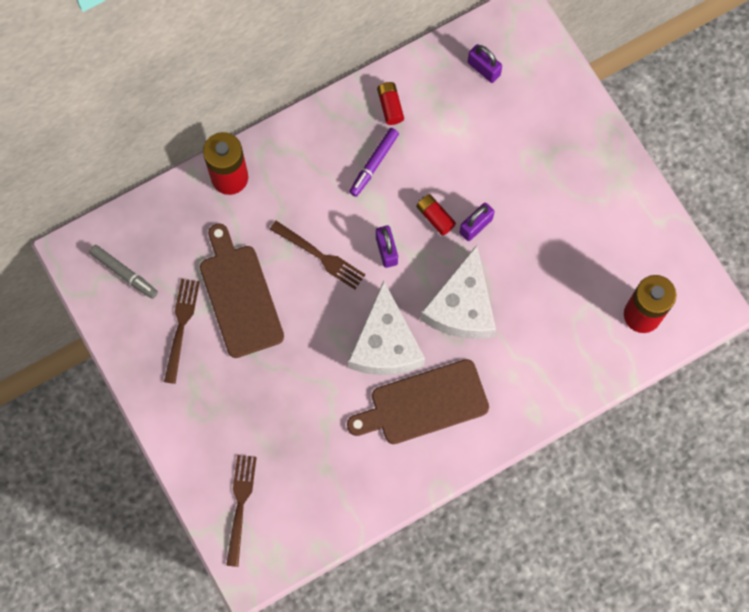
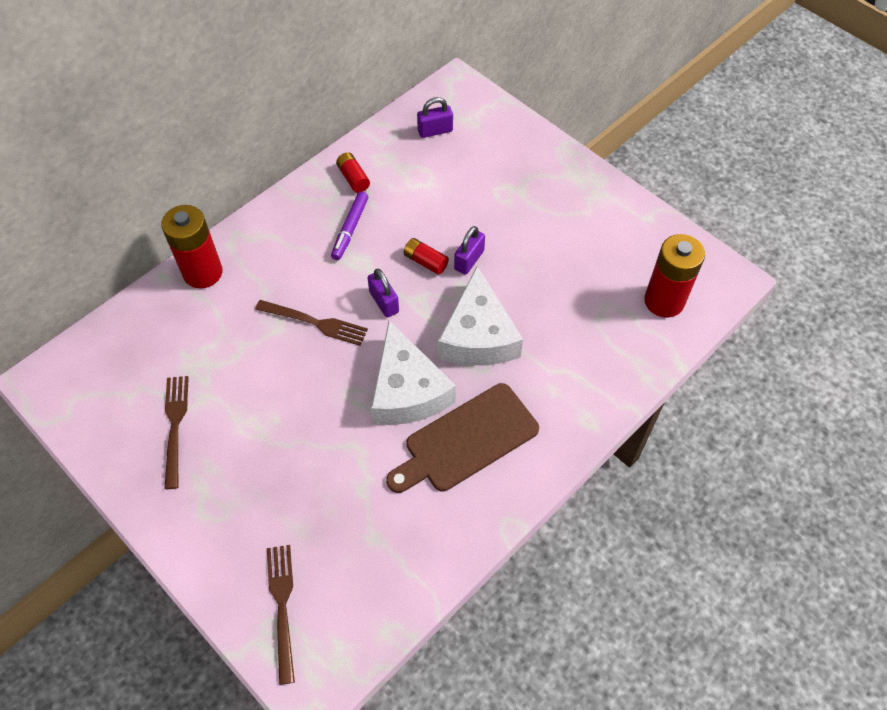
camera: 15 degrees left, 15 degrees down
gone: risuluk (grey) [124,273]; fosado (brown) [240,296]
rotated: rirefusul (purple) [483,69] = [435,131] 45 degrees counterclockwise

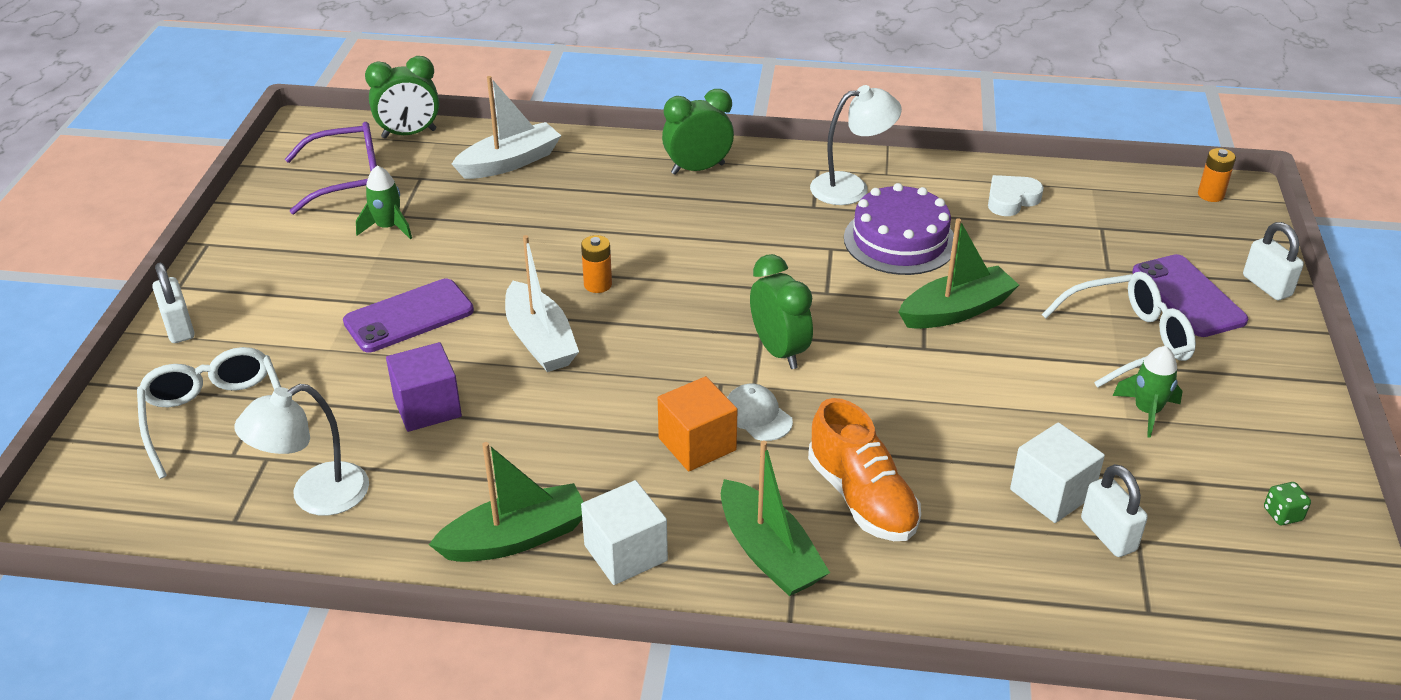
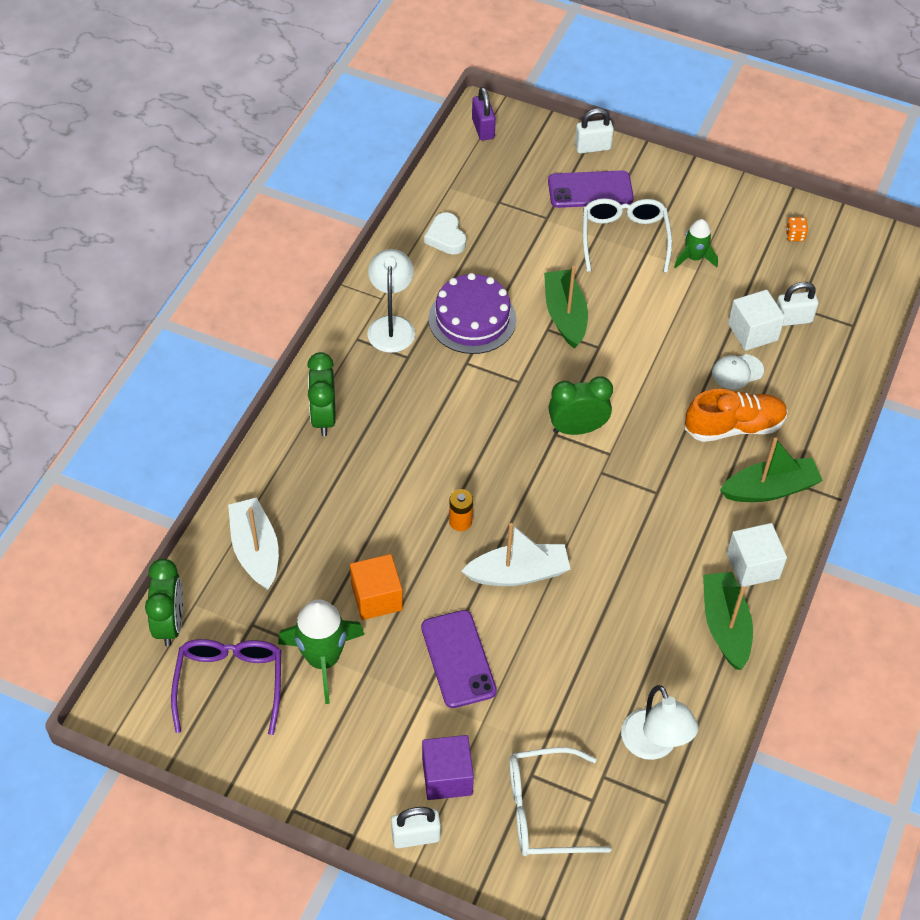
camera: 75 degrees left, 15 degrees up
shifted: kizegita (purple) [427,407] to [447,777]; kizegita (orange) [697,444] to [377,597]; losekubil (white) [757,415] to [737,372]
swapped: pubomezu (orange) [1210,195] to rirefusul (purple) [483,129]
repainted: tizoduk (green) [1282,514] to tizoduk (orange) [795,235]
scaled: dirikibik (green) [388,227] = [323,659] x1.67

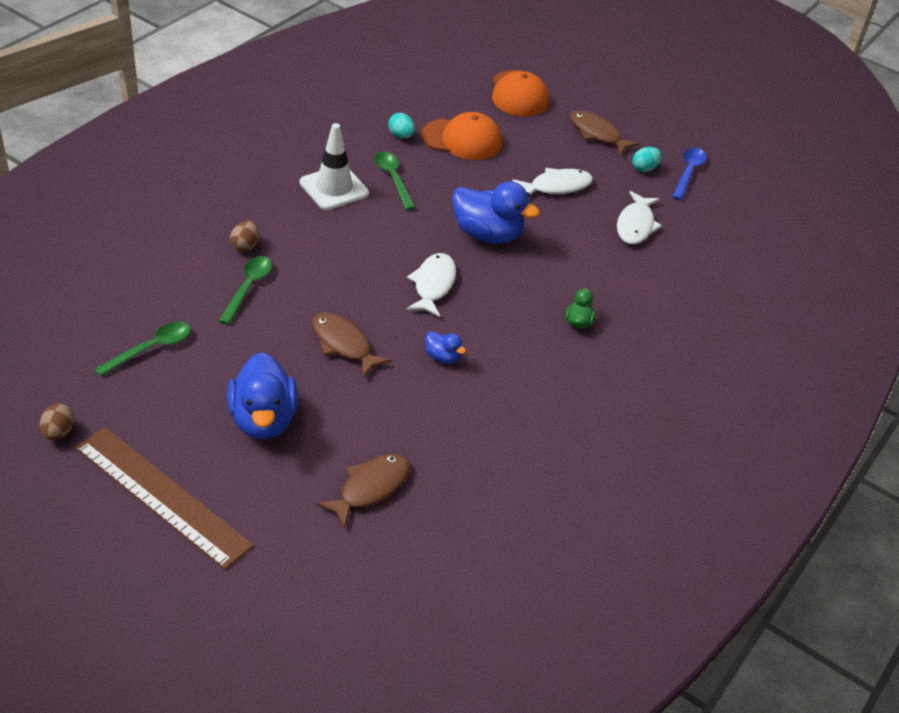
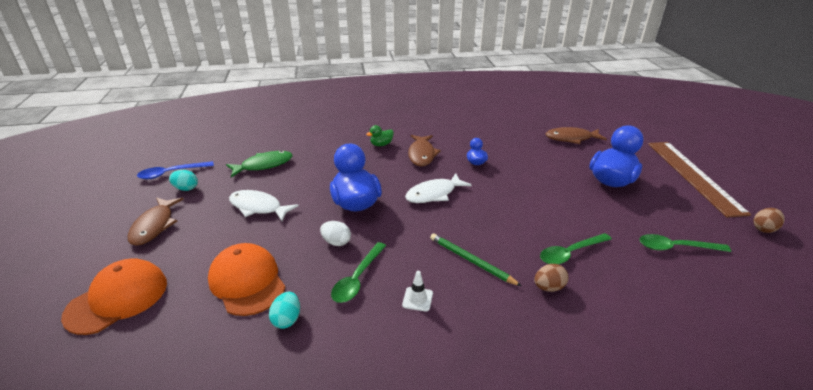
camera: 130 degrees left, 10 degrees down
new: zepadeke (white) [336,242]; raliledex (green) [471,261]
shifted: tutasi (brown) [343,344] to [422,155]
repainted: tutasi (white) [635,225] to tutasi (green) [264,165]
scaled: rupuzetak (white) [334,188] = [417,299] x0.46

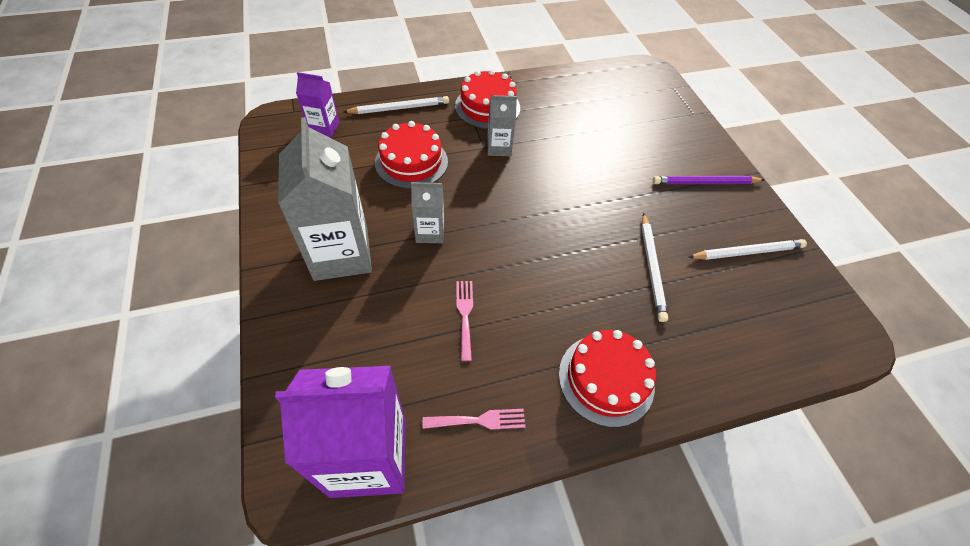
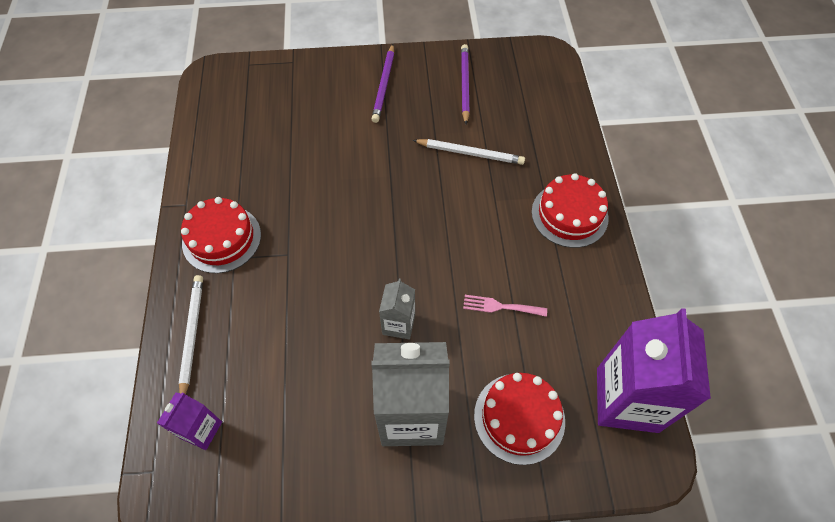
camera: 75 degrees left, 5 degrees up
gone: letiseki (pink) [479,420]; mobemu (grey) [499,148]
shifted: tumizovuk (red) [411,162] to [519,418]
repainted: raliledex (white) [747,252] to raliledex (purple) [465,85]

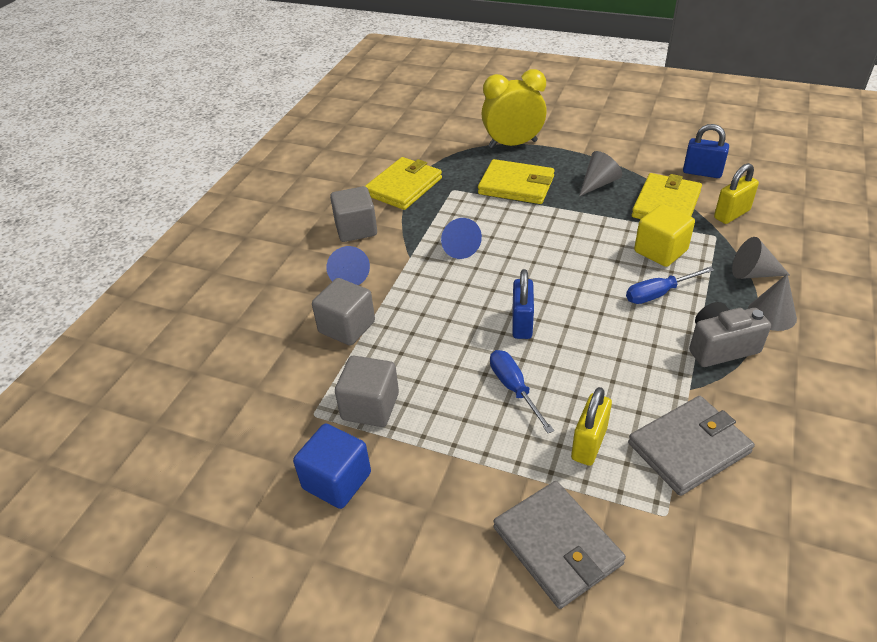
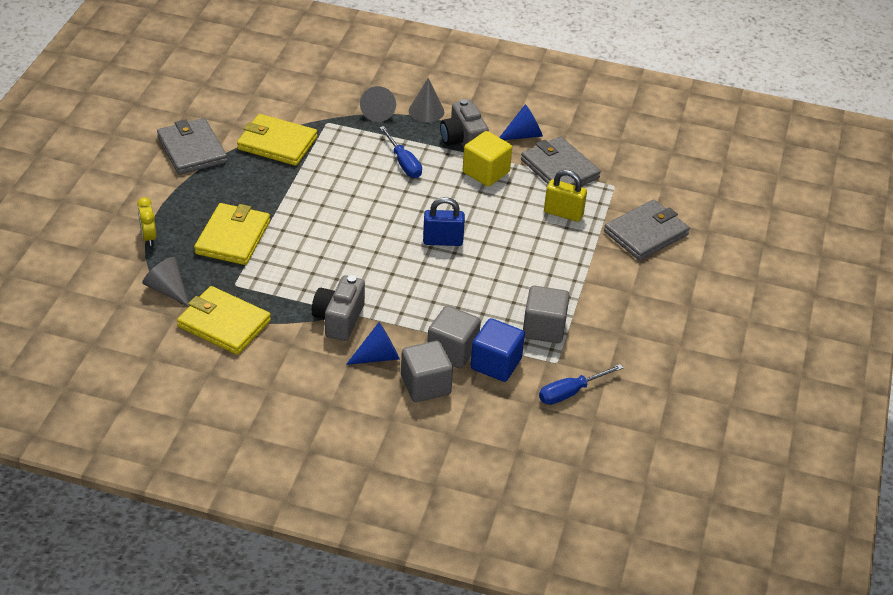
camera: 100 degrees left, 0 degrees up
gone: rirefusul (blue) [702,172]; rirefusul (yellow) [731,214]
new: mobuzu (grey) [192,149]; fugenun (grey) [339,319]
shifted: kizegita (blue) [337,481] to [496,364]; kizegita (grey) [356,229] to [425,385]; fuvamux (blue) [458,247] to [523,135]; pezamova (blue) [514,389] to [570,392]; fuvamux (grey) [598,183] to [167,289]; kizegita (yellow) [660,251] to [486,172]
scaled: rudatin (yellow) [513,144] = [149,237] x0.49

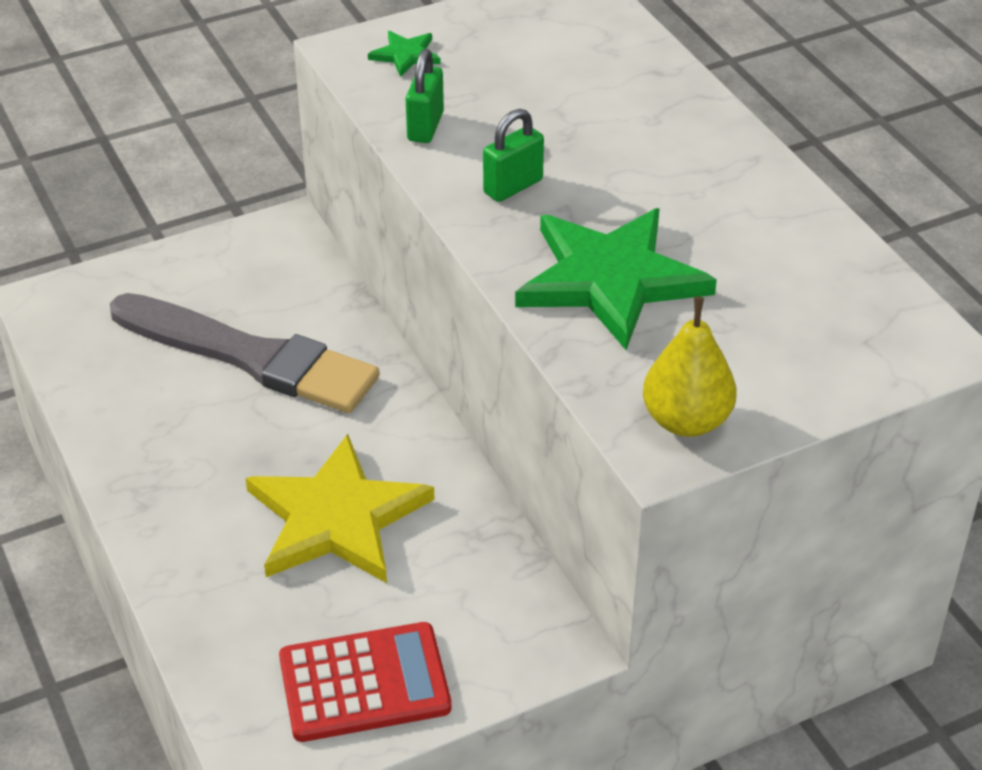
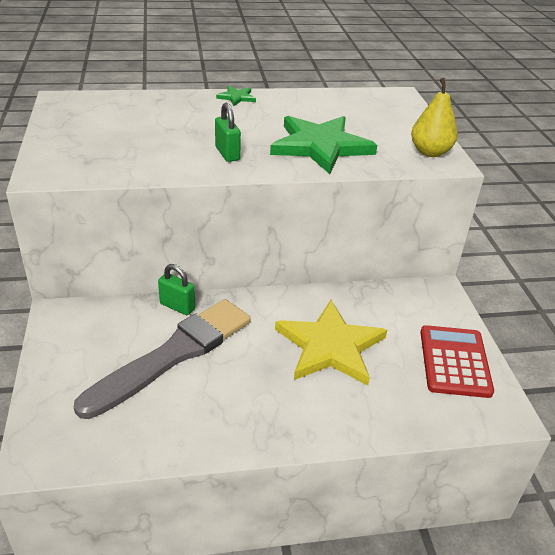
camera: 75 degrees left, 5 degrees down
shifted: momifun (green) [405,55] to [236,97]; rirefusul (green) [425,127] to [177,306]

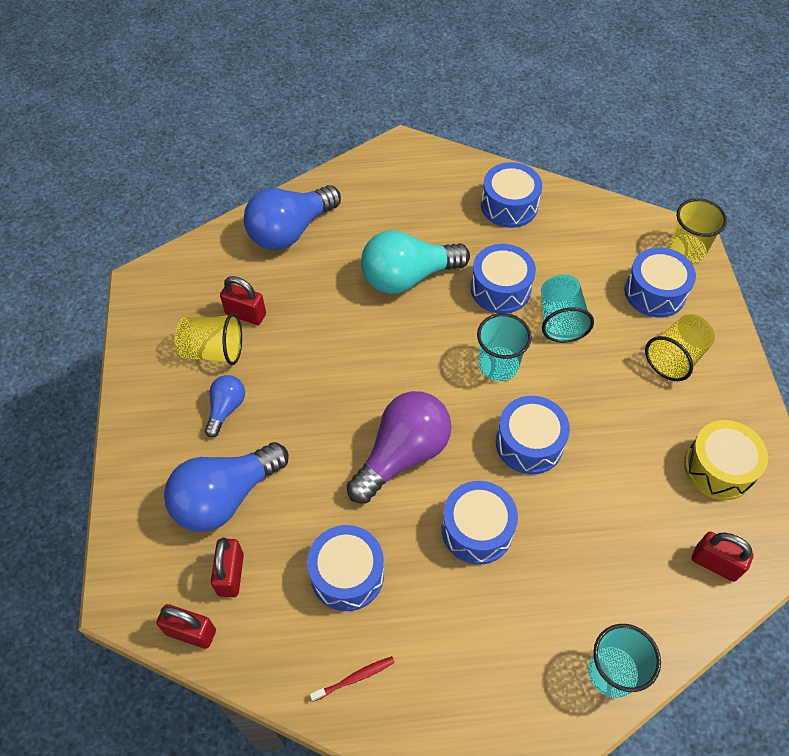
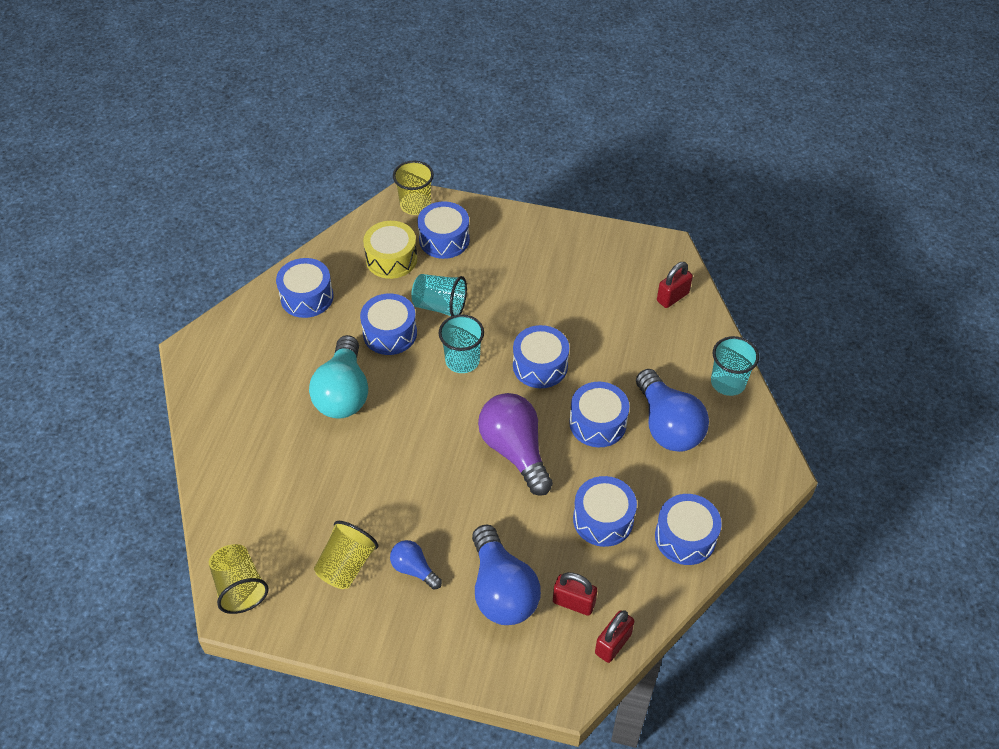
camera: 70 degrees left, 5 degrees down
gone: rirefusul (red) [245,314]
shifted: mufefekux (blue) [290,231] to [667,425]; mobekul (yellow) [675,358] to [240,587]; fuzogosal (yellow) [718,468] to [391,259]
swapped: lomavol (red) [355,678] to fuzogosal (blue) [685,537]

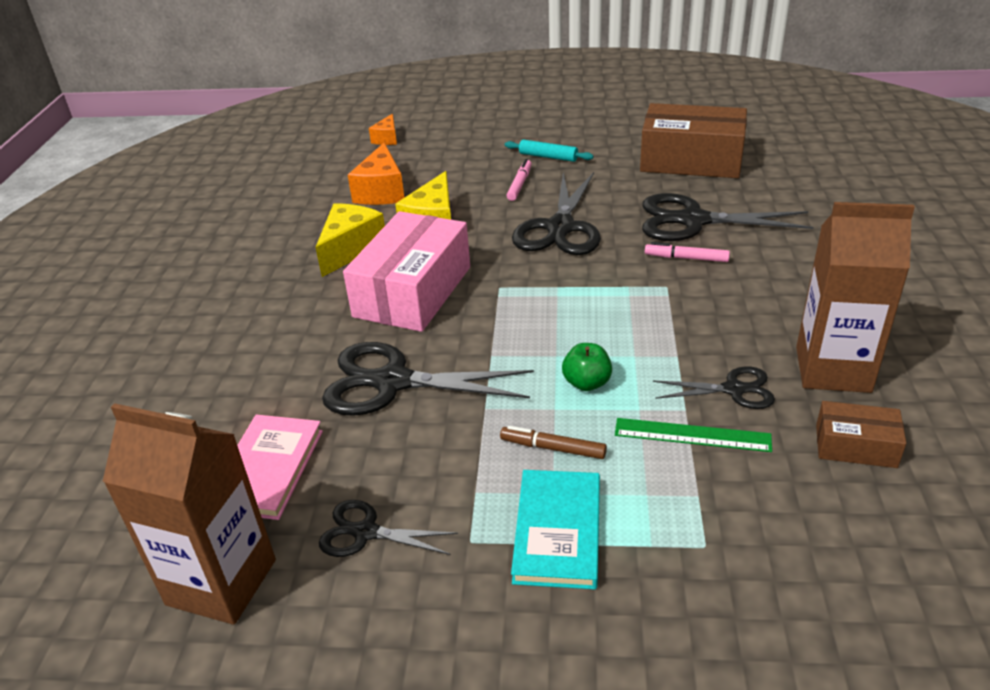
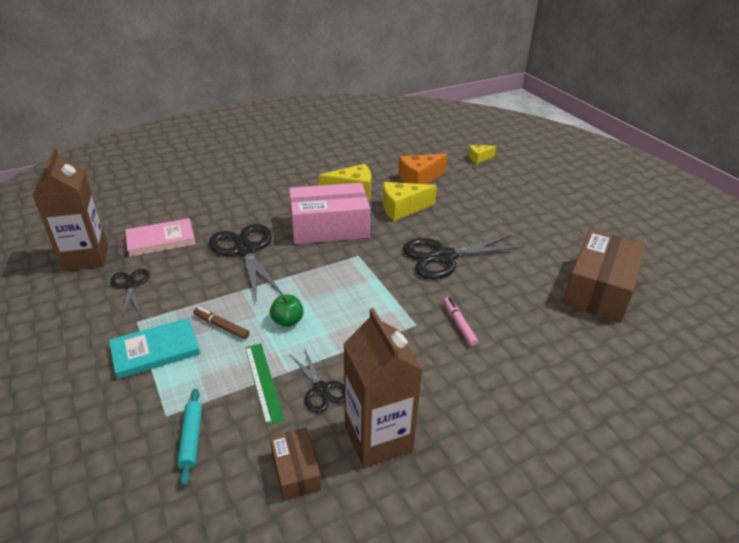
camera: 55 degrees right, 0 degrees up
gone: risuluk (pink) [519,184]; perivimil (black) [693,220]
shifted: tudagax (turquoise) [548,156] to [191,438]
repainted: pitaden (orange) [387,139] to pitaden (yellow) [479,158]
rotated: risuluk (brown) [553,448] = [221,326] 45 degrees counterclockwise; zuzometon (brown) [691,160] = [599,288] 45 degrees clockwise

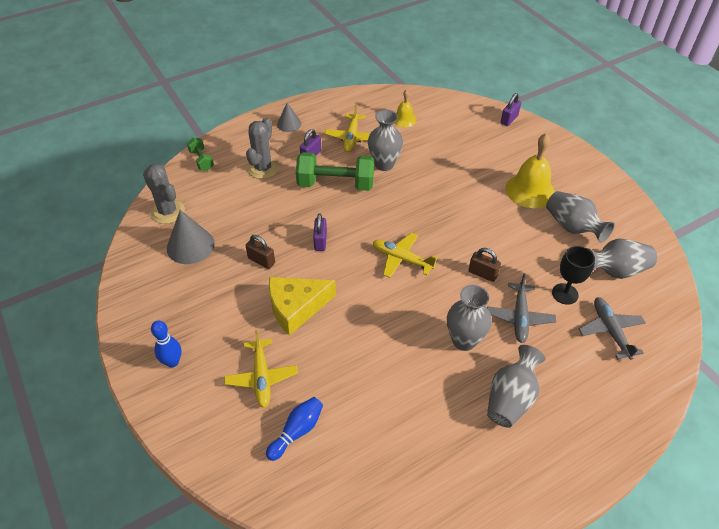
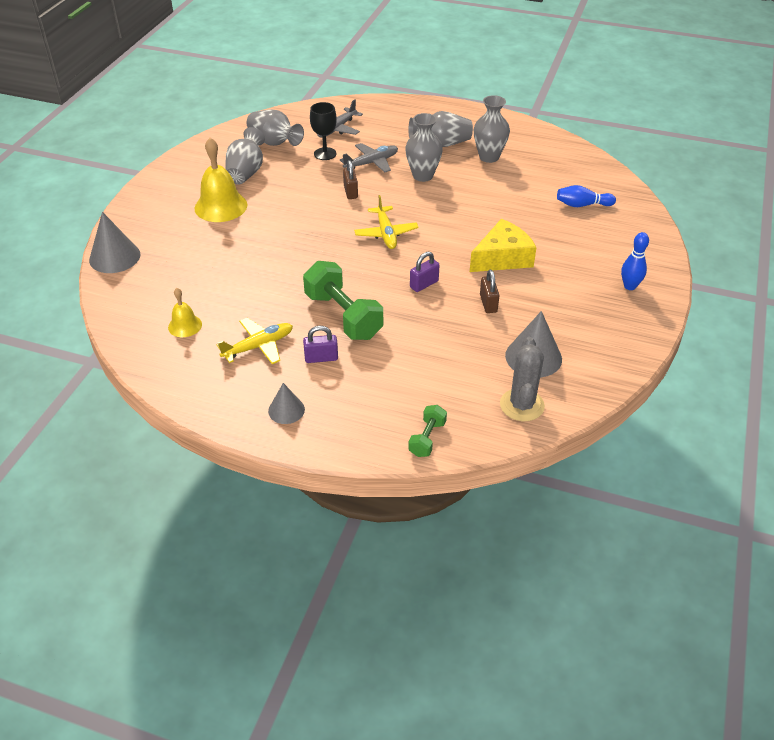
camera: 130 degrees left, 5 degrees down
gone: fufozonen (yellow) [261,377]; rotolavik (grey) [263,168]
shifted: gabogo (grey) [384,164] to [489,157]
swapped: rirefusul (purple) [509,119] to fuvamux (grey) [114,257]
rotated: pitaden (yellow) [296,308] = [502,258] 60 degrees counterclockwise

